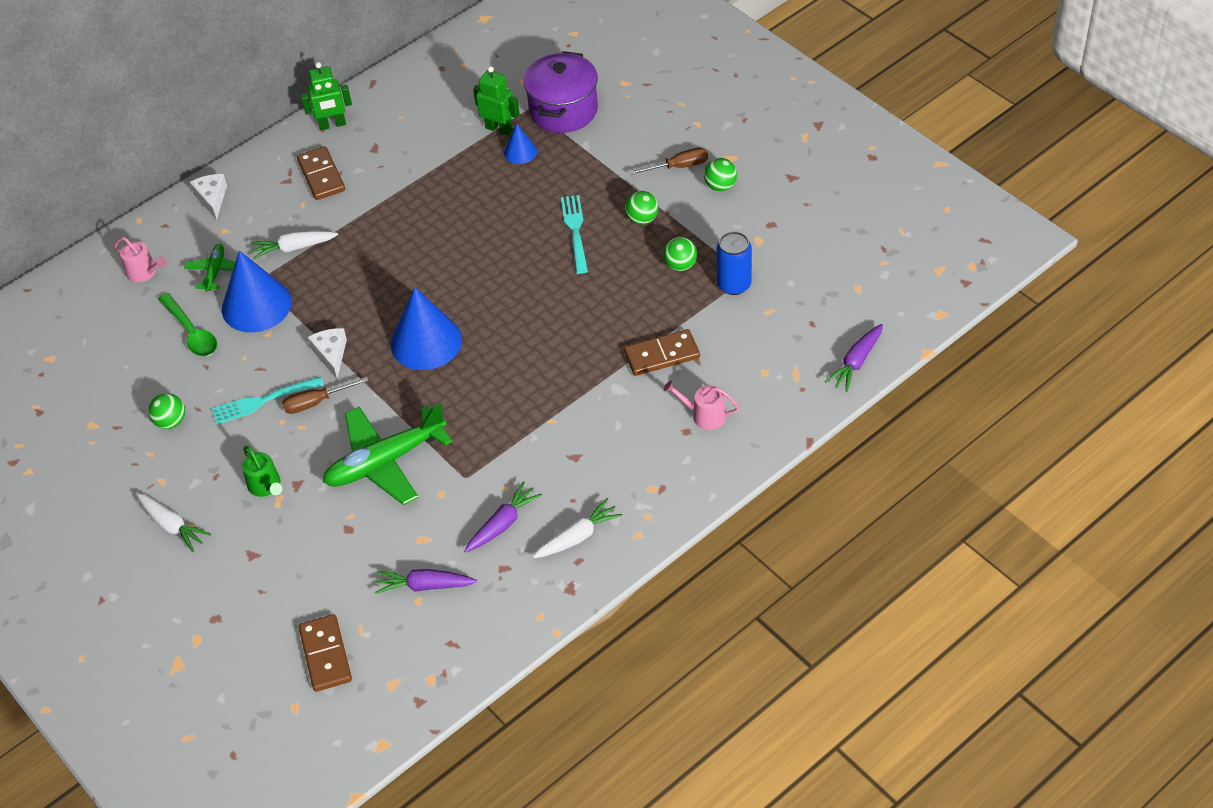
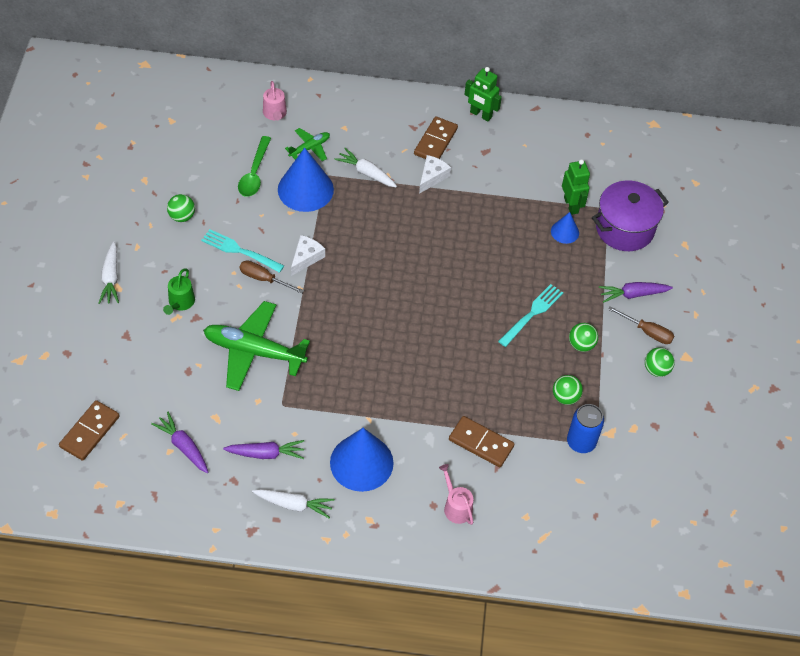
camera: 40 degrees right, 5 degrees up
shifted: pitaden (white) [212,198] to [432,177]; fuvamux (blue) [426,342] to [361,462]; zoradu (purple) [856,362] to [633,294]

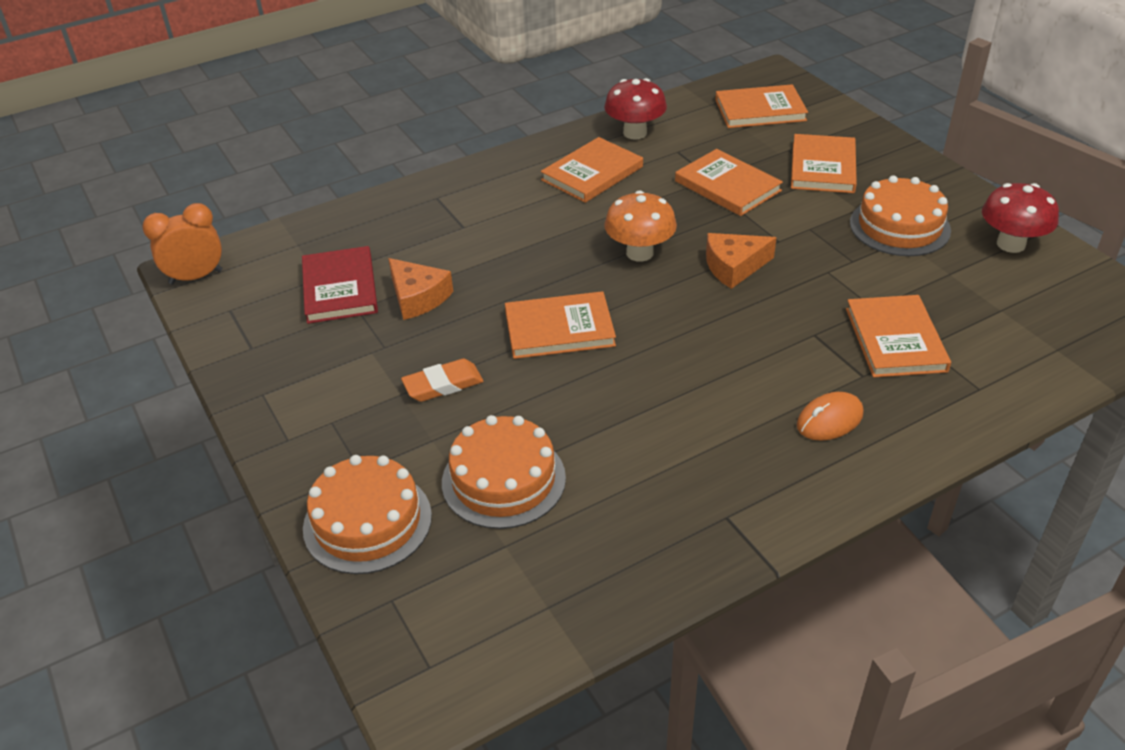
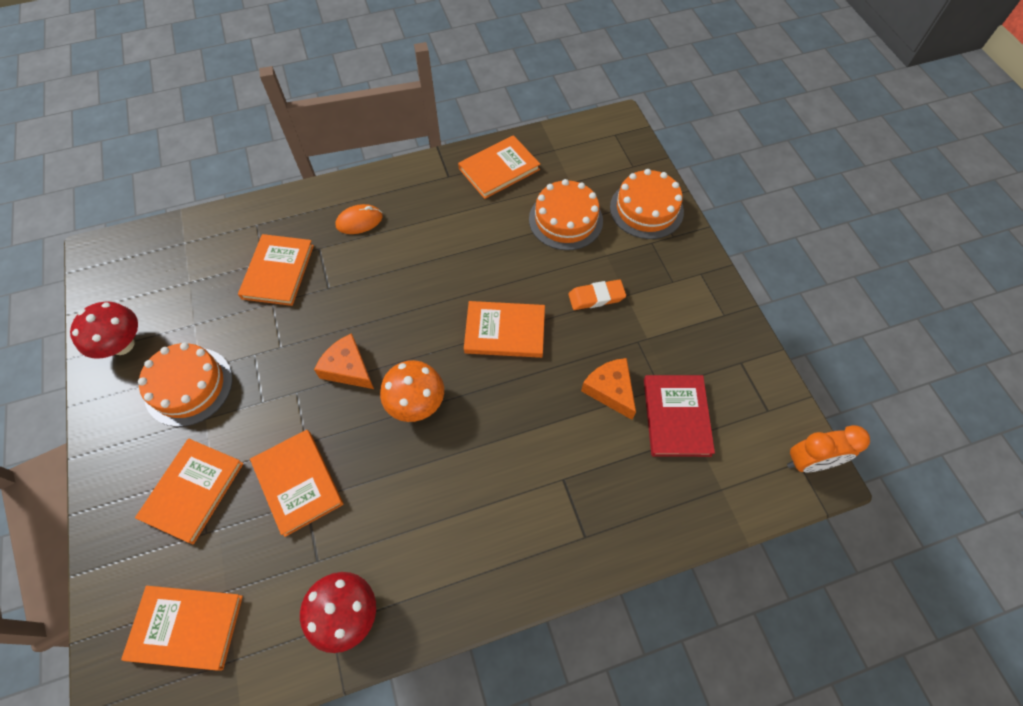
camera: 170 degrees left, 20 degrees up
shifted: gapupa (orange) [592,173] to [499,169]
rotated: pitaden (orange) [734,267] = [348,368] 135 degrees counterclockwise

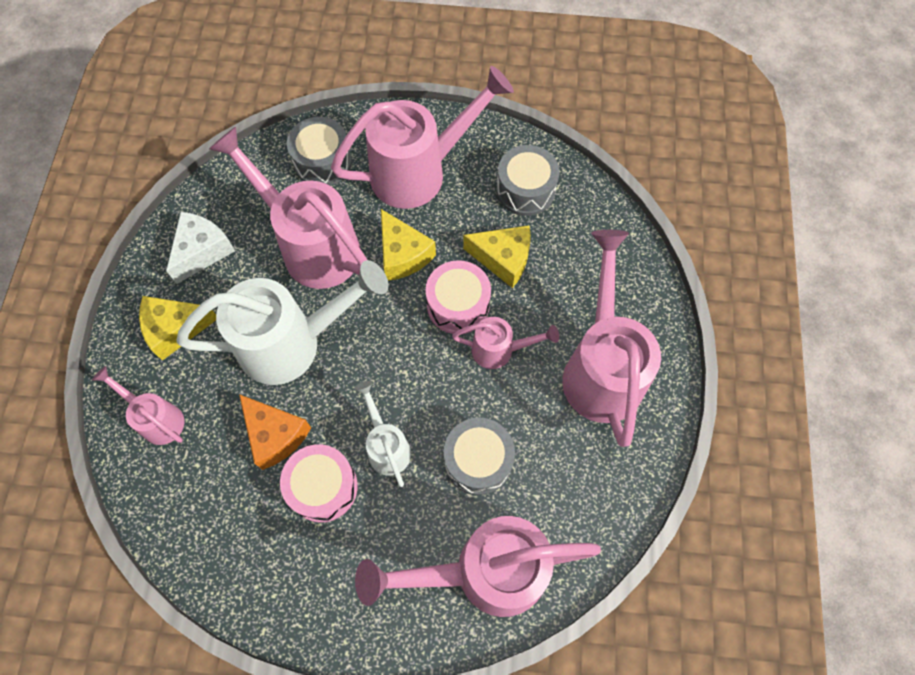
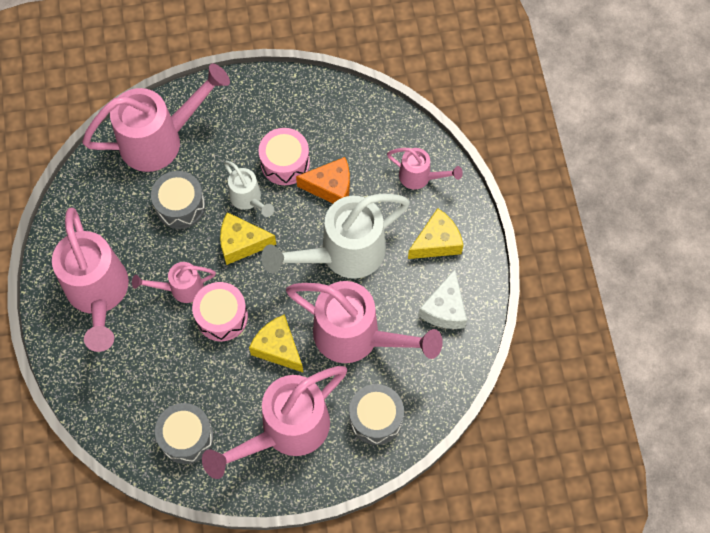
camera: 165 degrees right, 0 degrees up
shifted: pitaden (yellow) [503,259] to [241,243]
rotated: pitaden (orange) [275,435] = [331,187] 150 degrees clockwise

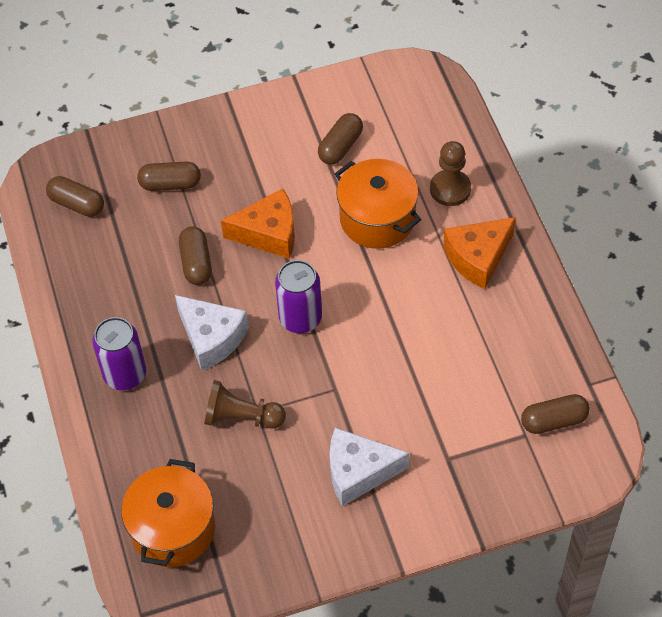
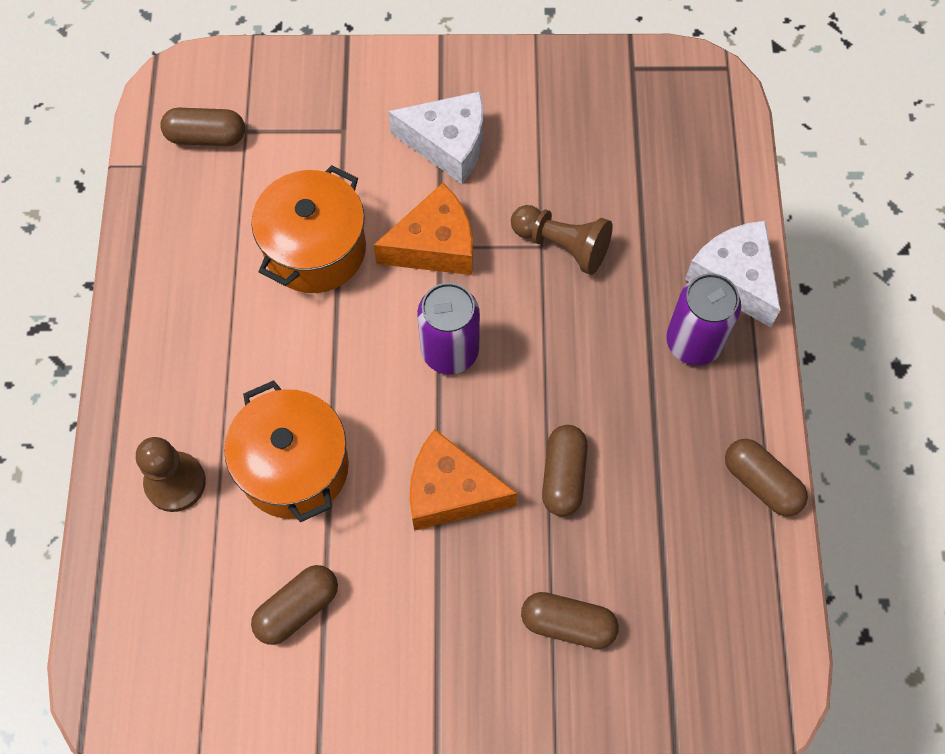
camera: 165 degrees left, 10 degrees up
shifted: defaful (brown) [77,204] to [761,483]; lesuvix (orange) [173,529] to [315,249]; pitaden (white) [211,338] to [734,278]; pitaden (orange) [478,258] to [434,245]

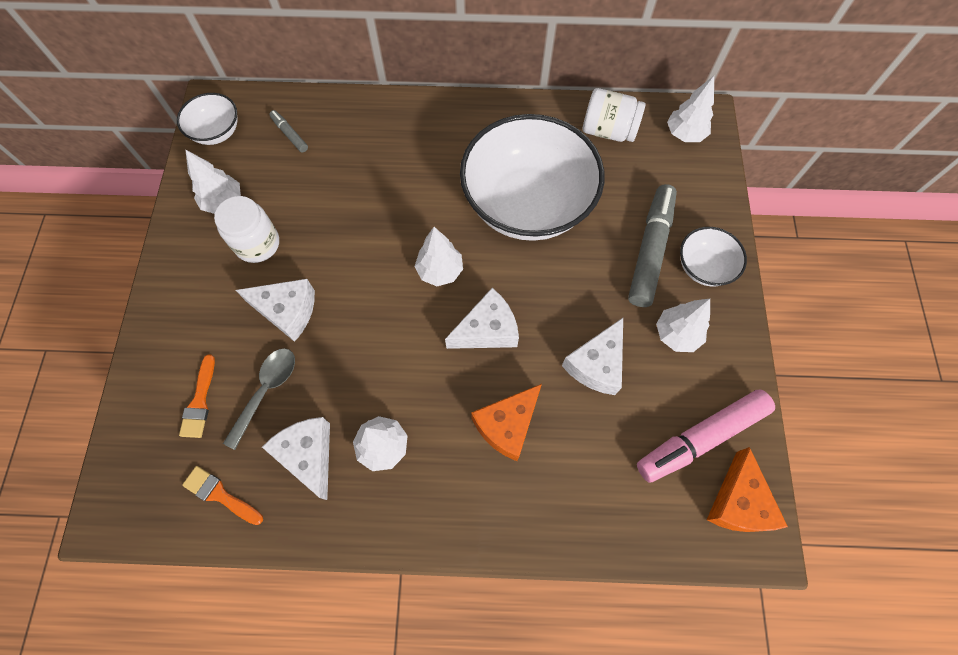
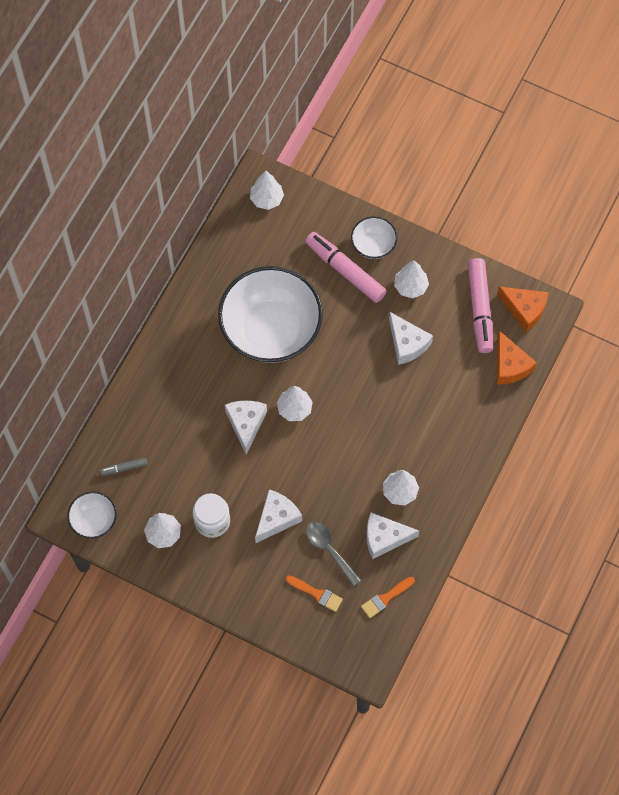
camera: 65 degrees left, 0 degrees up
gone: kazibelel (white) [608,131]
shifted: pitaden (white) [487,330] to [246,424]; pitaden (orange) [507,425] to [510,365]
repainted: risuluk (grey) [650,250] to risuluk (pink) [345,270]

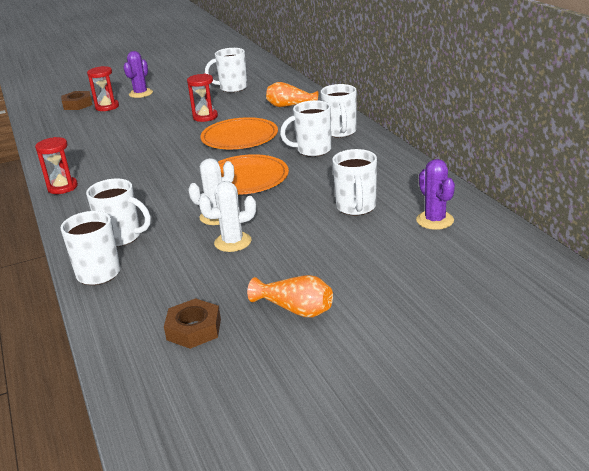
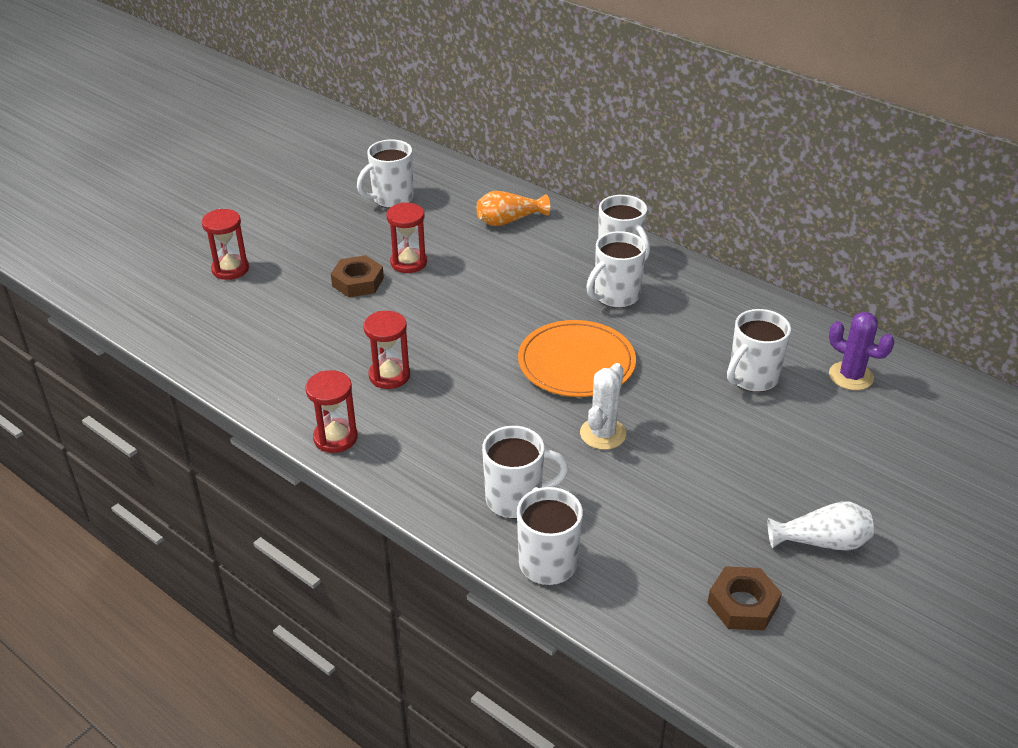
camera: 30 degrees left, 10 degrees up
gone: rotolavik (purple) [141,93]; rotolavik (white) [232,242]; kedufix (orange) [239,137]
new: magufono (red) [389,375]
shifted: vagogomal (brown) [77,104] to [358,282]
repainted: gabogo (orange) [295,309] to gabogo (white) [822,542]
rotated: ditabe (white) [356,207] = [752,378] 75 degrees clockwise

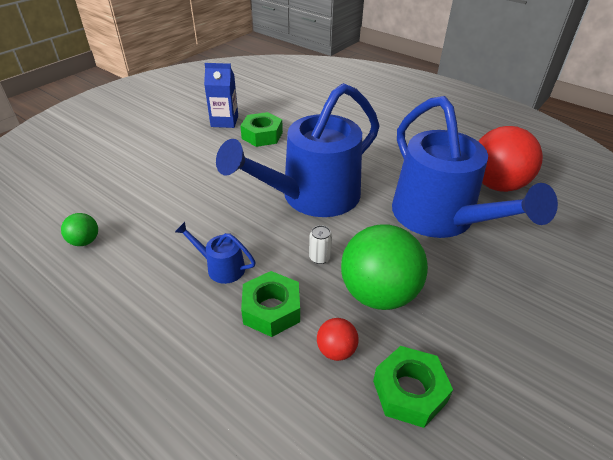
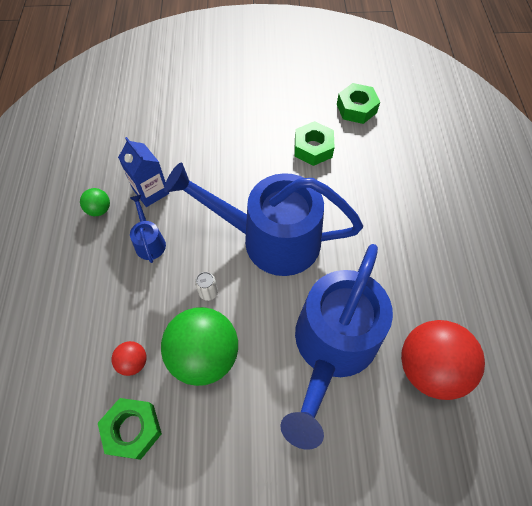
camera: 50 degrees right, 20 degrees up
shifted: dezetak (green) [85,241] to [99,209]; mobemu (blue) [224,121] to [151,191]; vagogomal (green) [271,310] to [356,108]

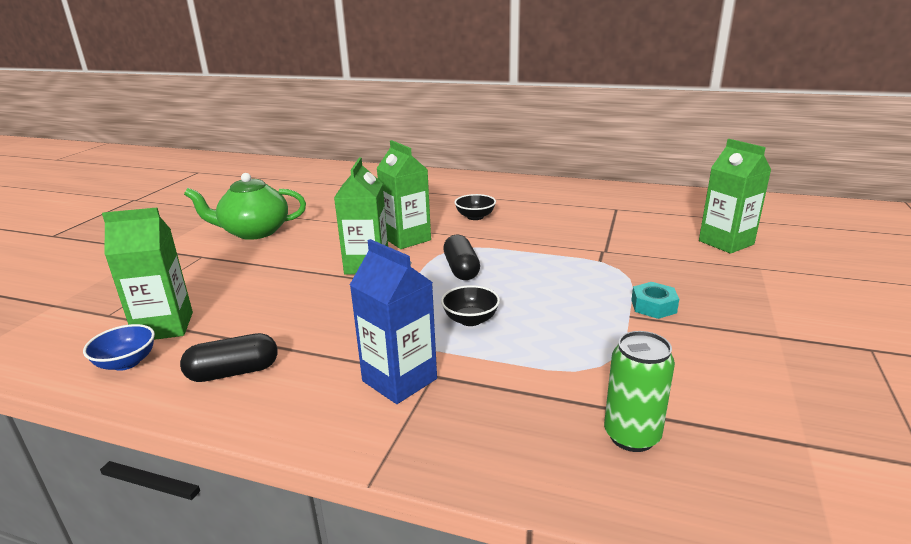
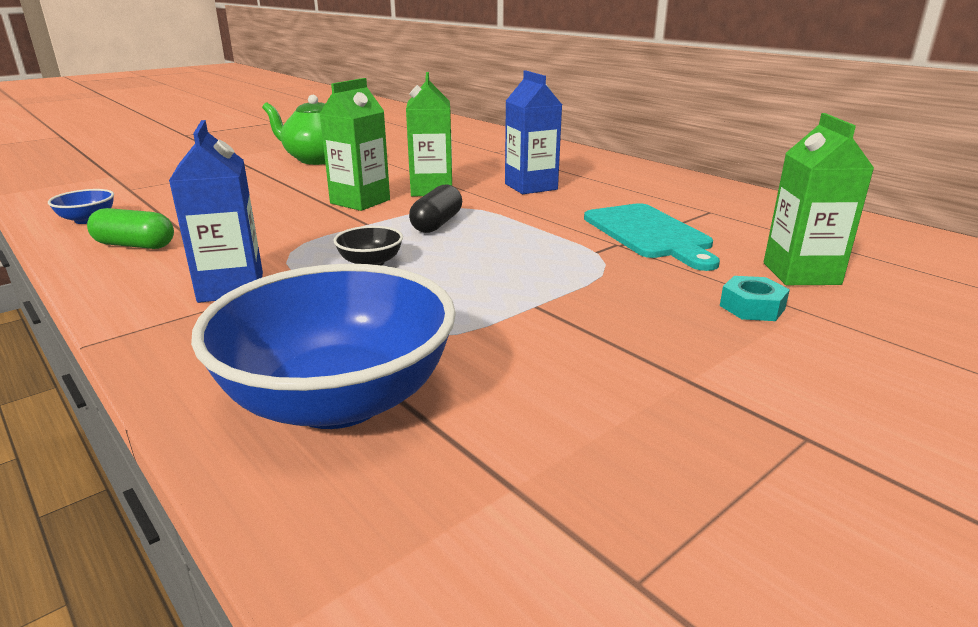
camera: 30 degrees right, 0 degrees up
gone: mobemu (green) [164,327]
new: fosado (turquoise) [649,234]
shifted: vagogomal (turquoise) [653,306] to [752,307]
swapped: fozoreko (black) [475,217] to mobemu (blue) [531,187]; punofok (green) [631,436] to fozoreko (blue) [338,400]
repainted: defaful (black) [233,372] to defaful (green) [135,245]

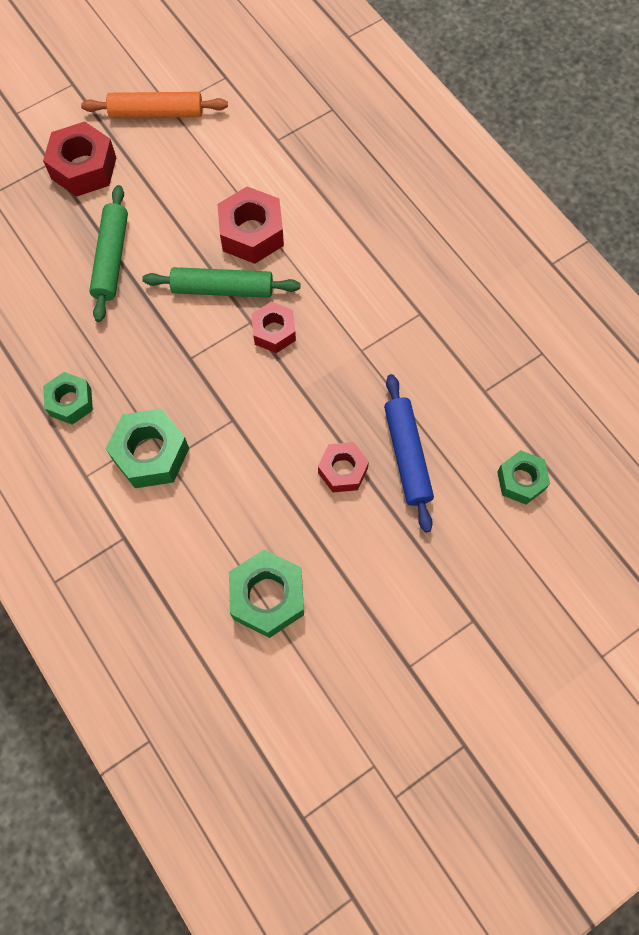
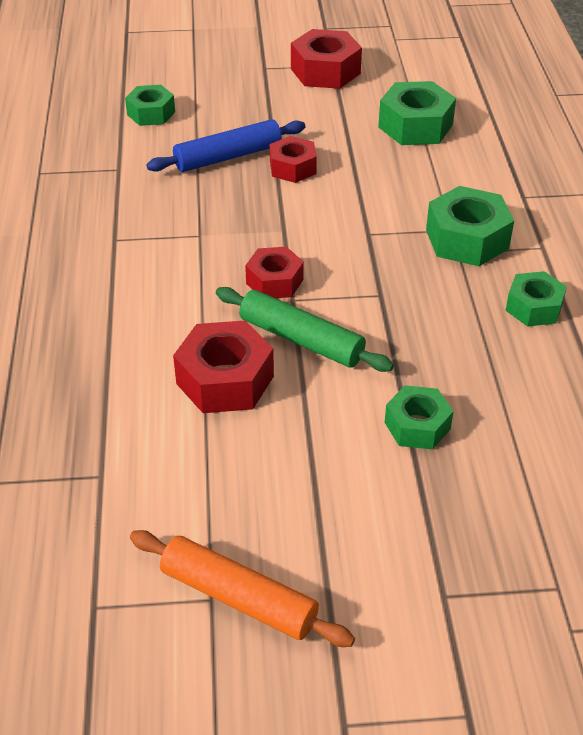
camera: 150 degrees left, 25 degrees down
shifted: vagogomal (red) [83,168] to [325,71]
swapped: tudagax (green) [111,258] to vagogomal (green) [417,426]
rotated: tudagax (blue) [407,455] = [228,156] 45 degrees clockwise

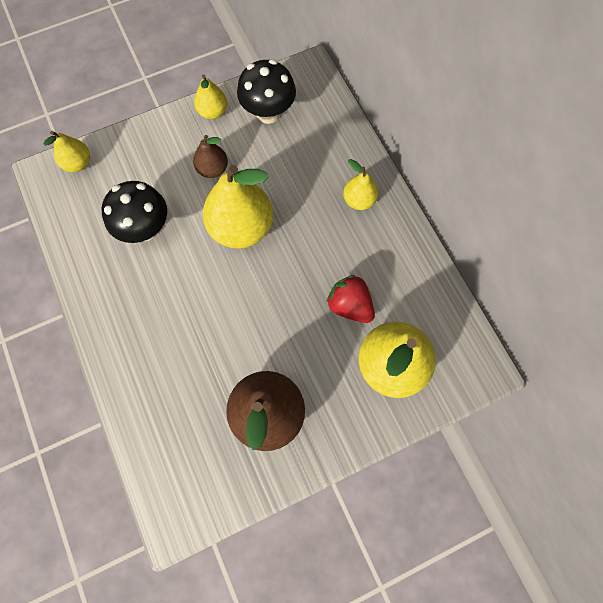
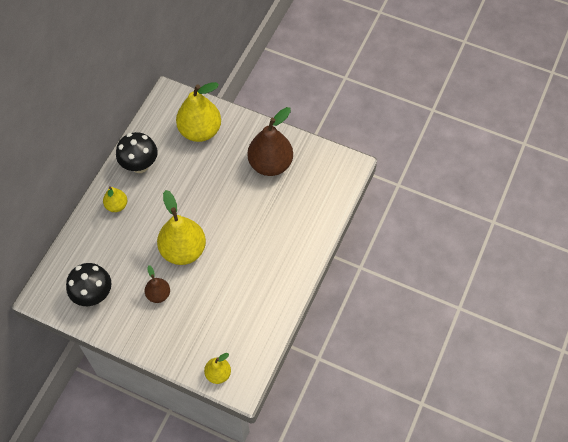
camera: 130 degrees left, 10 degrees down
gone: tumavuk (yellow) [212,111]; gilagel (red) [350,305]
shifted: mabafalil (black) [145,229] to [140,165]

